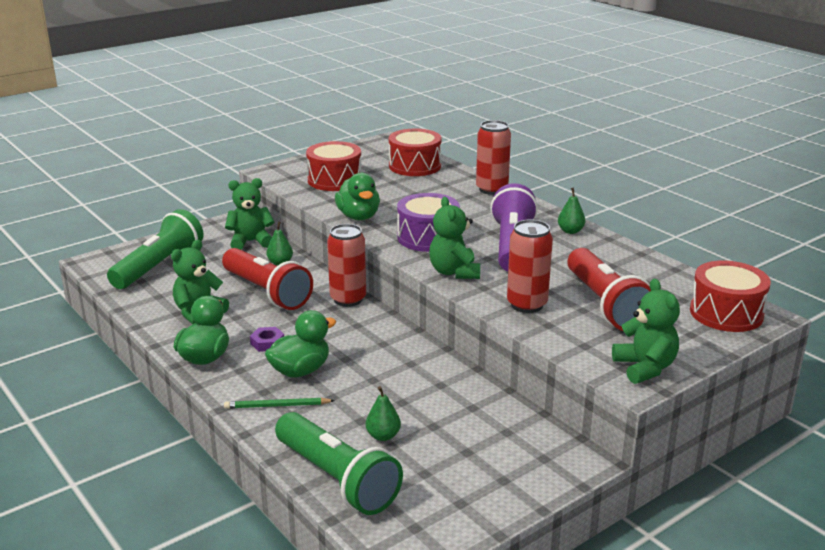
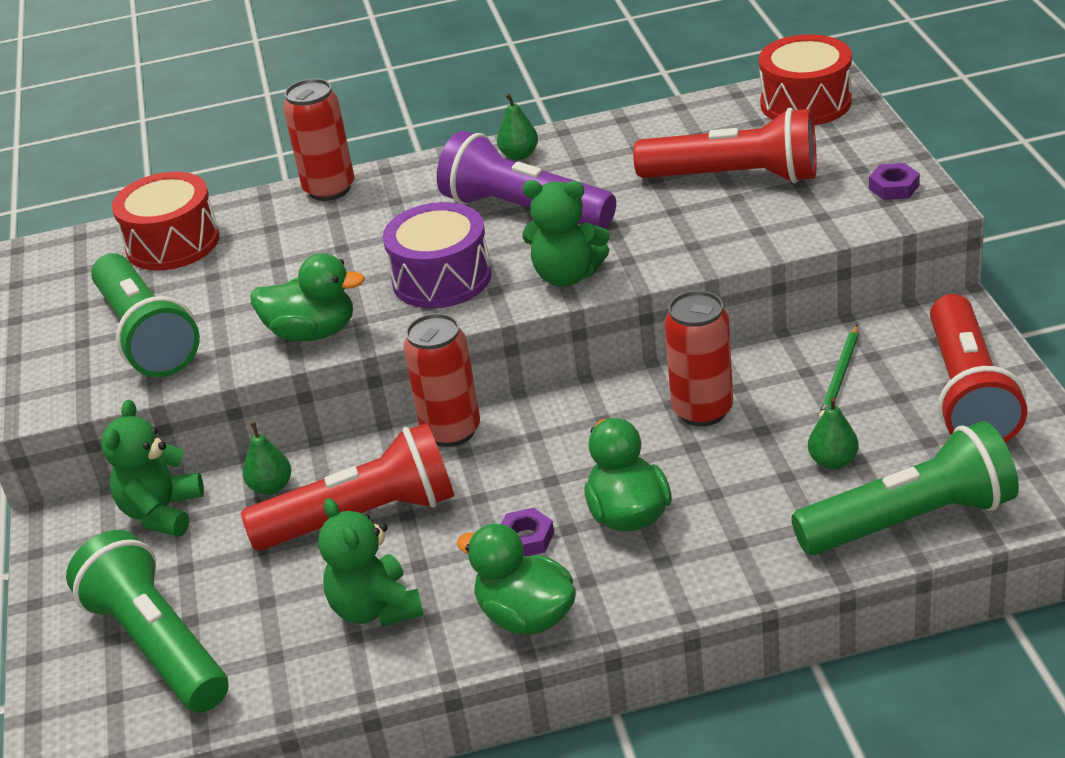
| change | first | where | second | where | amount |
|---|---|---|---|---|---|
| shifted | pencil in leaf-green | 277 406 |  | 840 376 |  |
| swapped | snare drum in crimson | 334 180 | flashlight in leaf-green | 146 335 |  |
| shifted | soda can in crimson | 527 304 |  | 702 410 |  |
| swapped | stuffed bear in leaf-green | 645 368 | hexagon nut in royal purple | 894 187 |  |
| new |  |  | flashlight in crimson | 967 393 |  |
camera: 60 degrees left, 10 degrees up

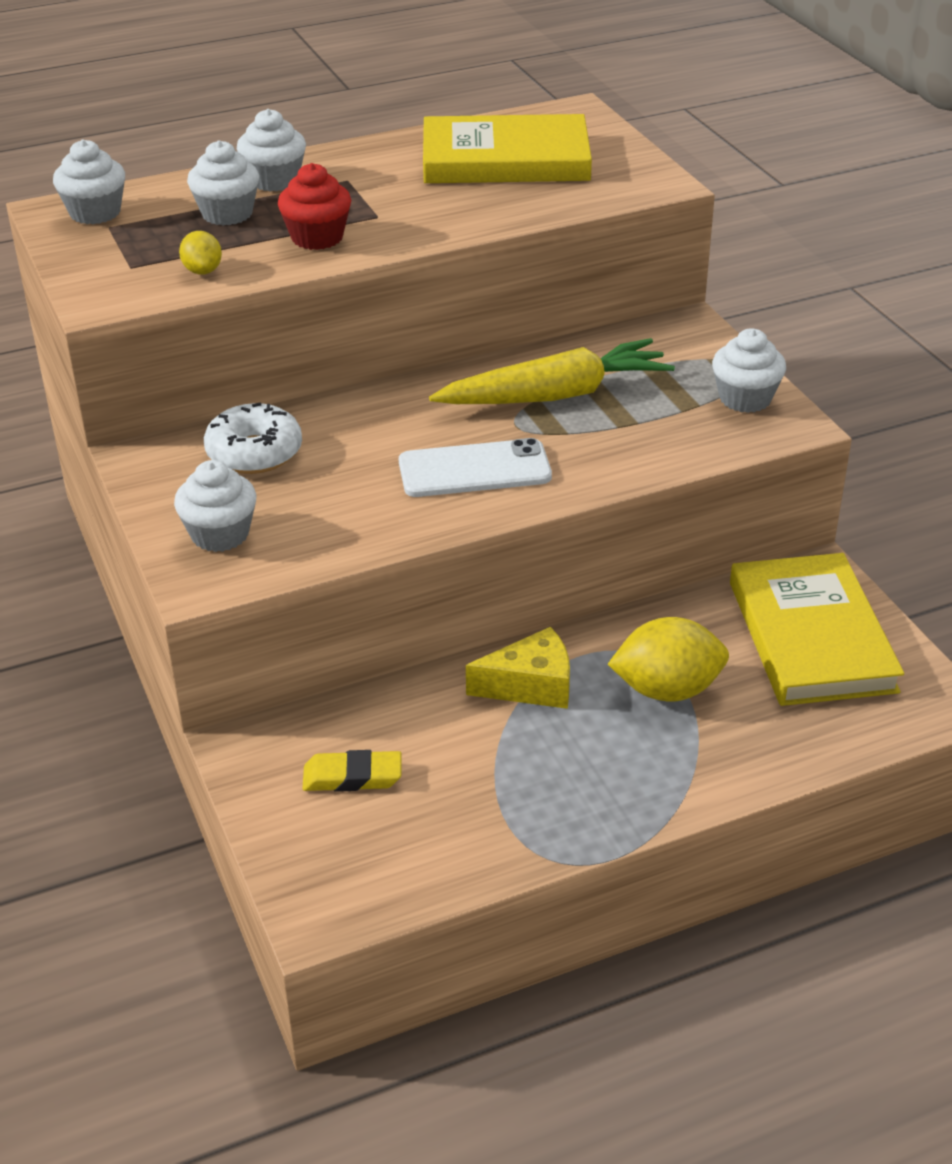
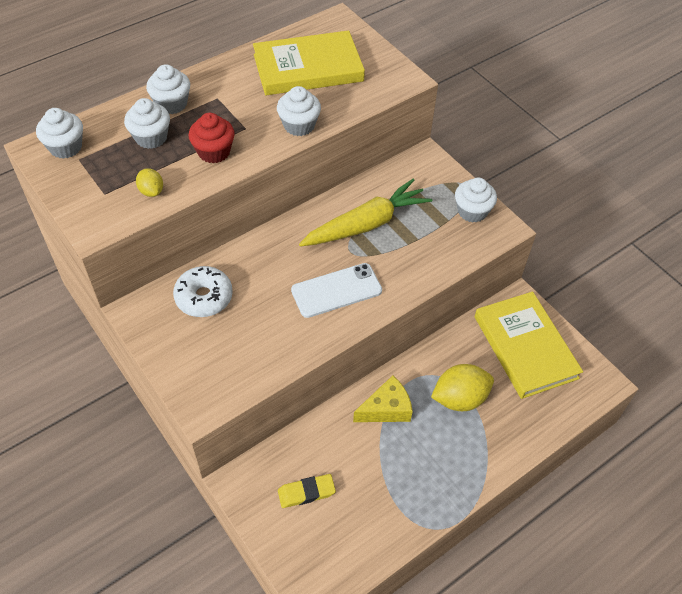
| change | first | where | second | where | amount |
|---|---|---|---|---|---|
| shifted | fairy cake in white | 220 534 |  | 299 125 |  |
camera: 15 degrees left, 15 degrees up

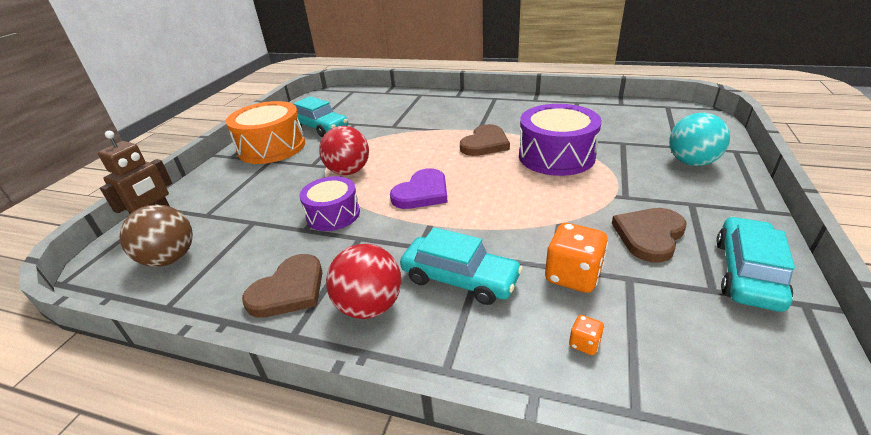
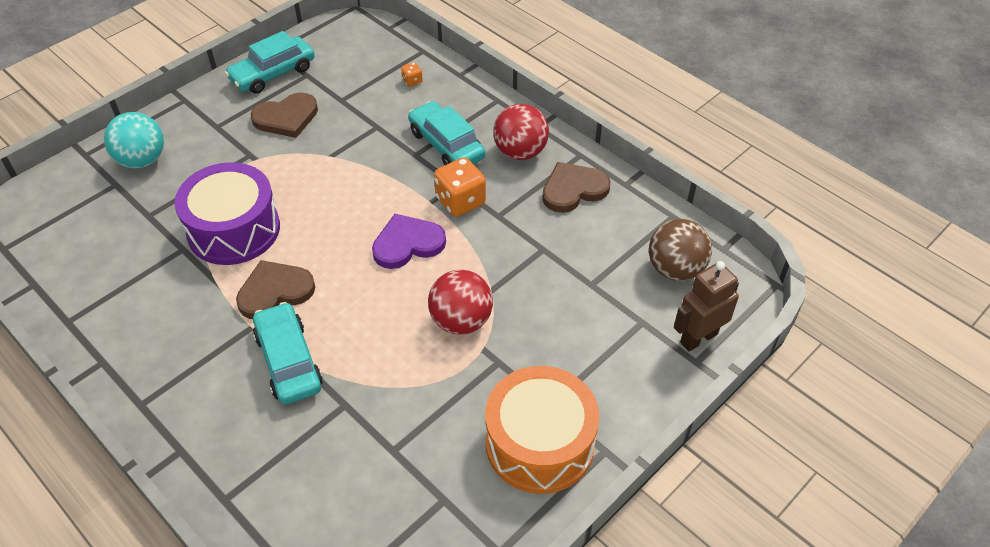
| change | first | where | second | where | amount |
|---|---|---|---|---|---|
| shifted | toy car in teal | 319 127 |  | 289 361 |  |
| gone | snare drum in royal purple | 333 214 |  |  |  |
| shifted | game die in bright orange | 573 276 |  | 460 201 |  |
camera: 155 degrees left, 15 degrees up

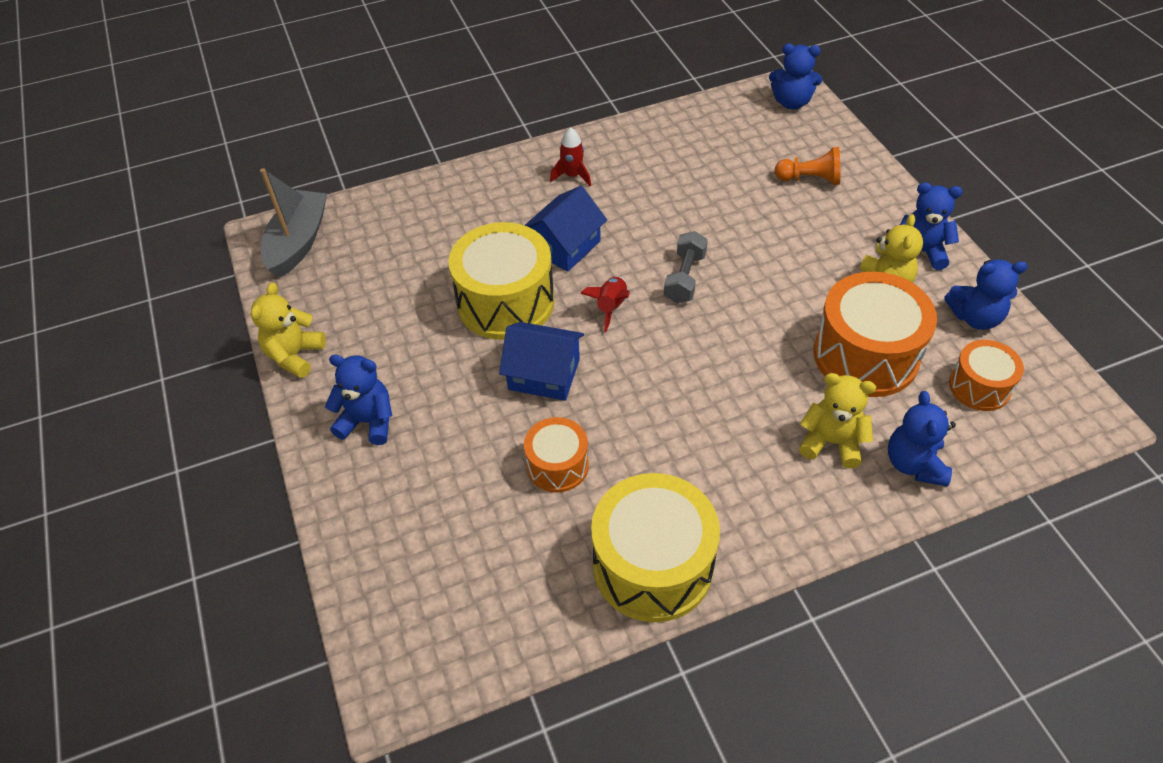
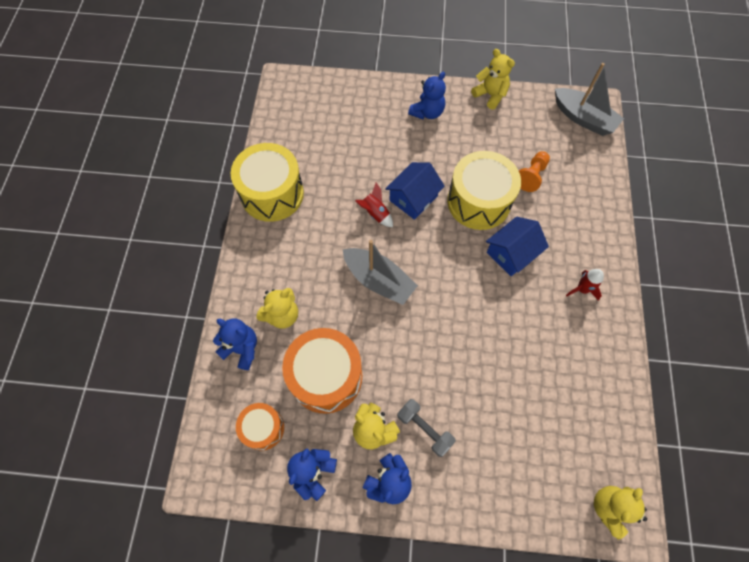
| change | first | where | second | where | amount |
|---|---|---|---|---|---|
| rotated | cottage in royal blue | 565 246 |  | 511 253 | 75 degrees clockwise |
| gone | snare drum in bright orange | 557 465 |  |  |  |
| shifted | spaceship in crimson | 611 307 |  | 375 213 |  |
| shifted | dumbbell in grey | 685 278 |  | 424 429 |  |
| repainted | stuffed bear in royal blue | 791 102 | stuffed bear in bright yellow | 609 508 |  |
| shifted | chess pawn in bright orange | 810 179 |  | 531 176 |  |
| new |  |  | sailboat in grey | 379 280 |  |
camera: 115 degrees right, 15 degrees up

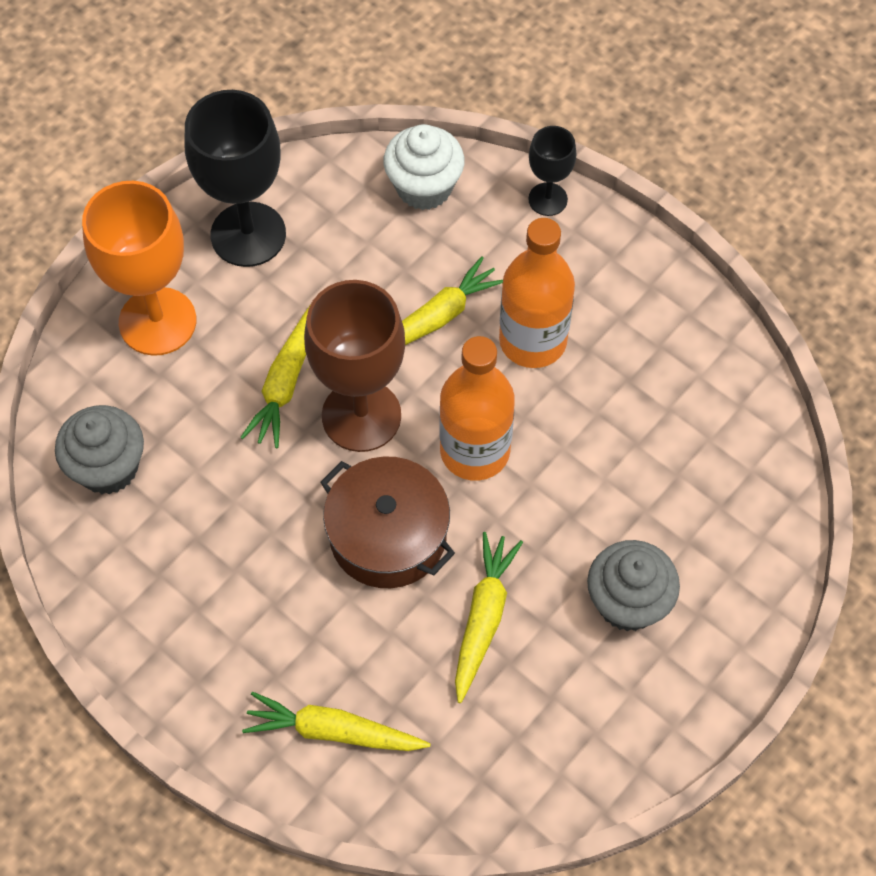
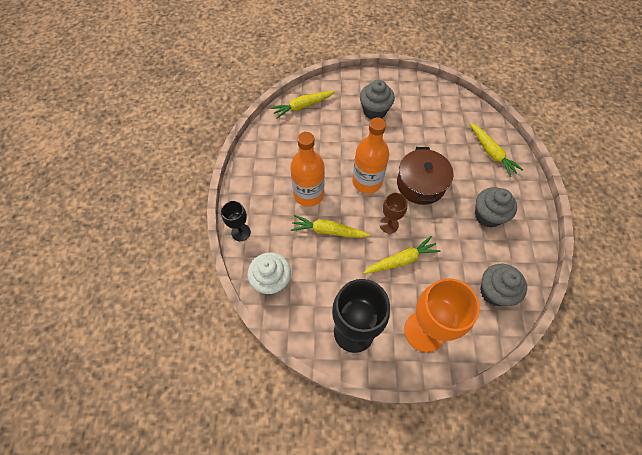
| change | first | where | second | where | amount |
|---|---|---|---|---|---|
| scaled | goblet in brown | 361 416 |  | 389 225 | x0.53 |
| shifted | root vegetable in bright yellow | 483 618 |  | 302 106 |  |
| new |  |  | fairy cake in grey | 488 216 |  |
camera: 130 degrees left, 0 degrees up

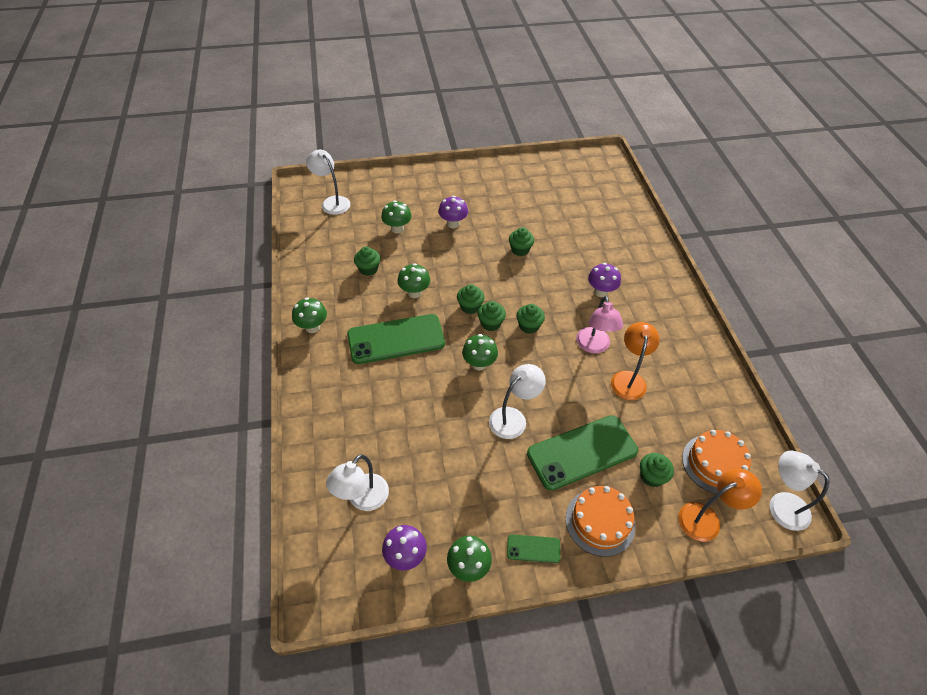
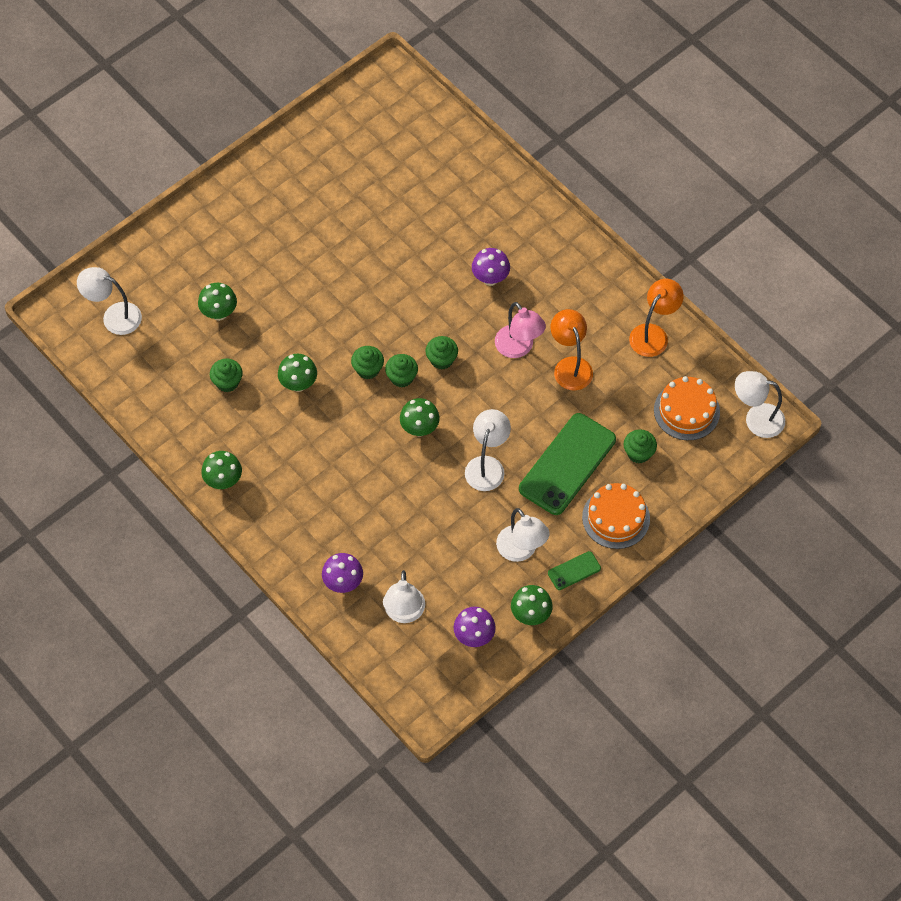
| change | first | where | second | where | amount |
|---|---|---|---|---|---|
| gone | smartphone in leaf-green | 396 339 |  |  |  |
| shifted | toadstool in royal purple | 453 224 |  | 343 583 |  |
| gone | fairy cake in leaf-green | 520 250 |  |  |  |
| shifted | lamp in bright orange | 706 518 |  | 653 334 |  |
| new |  |  | lamp in white | 521 551 |  |
camera: 30 degrees left, 10 degrees up

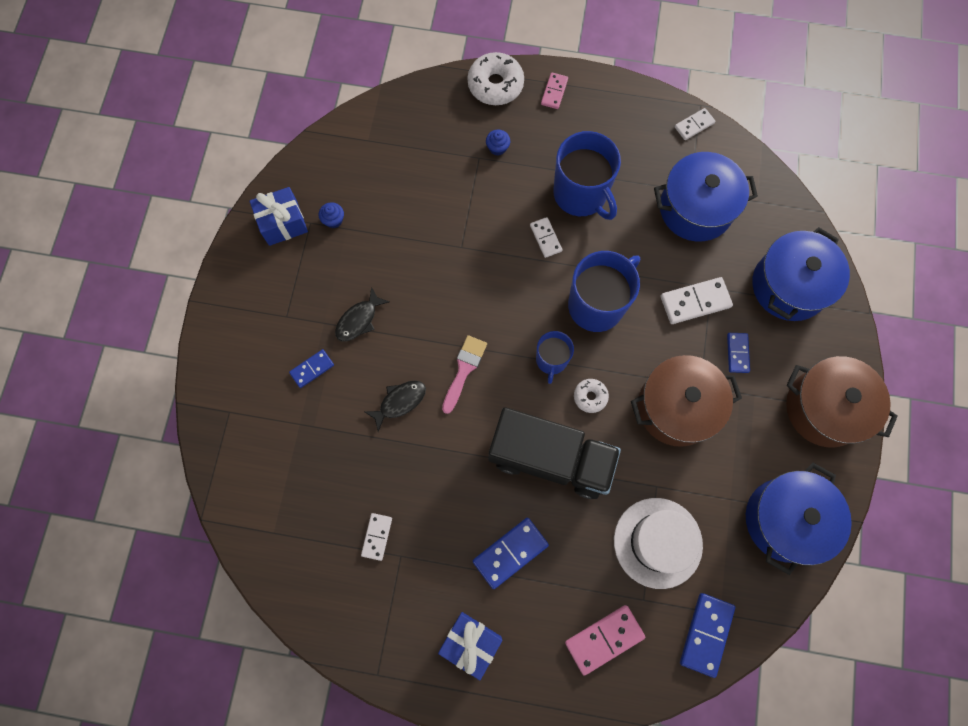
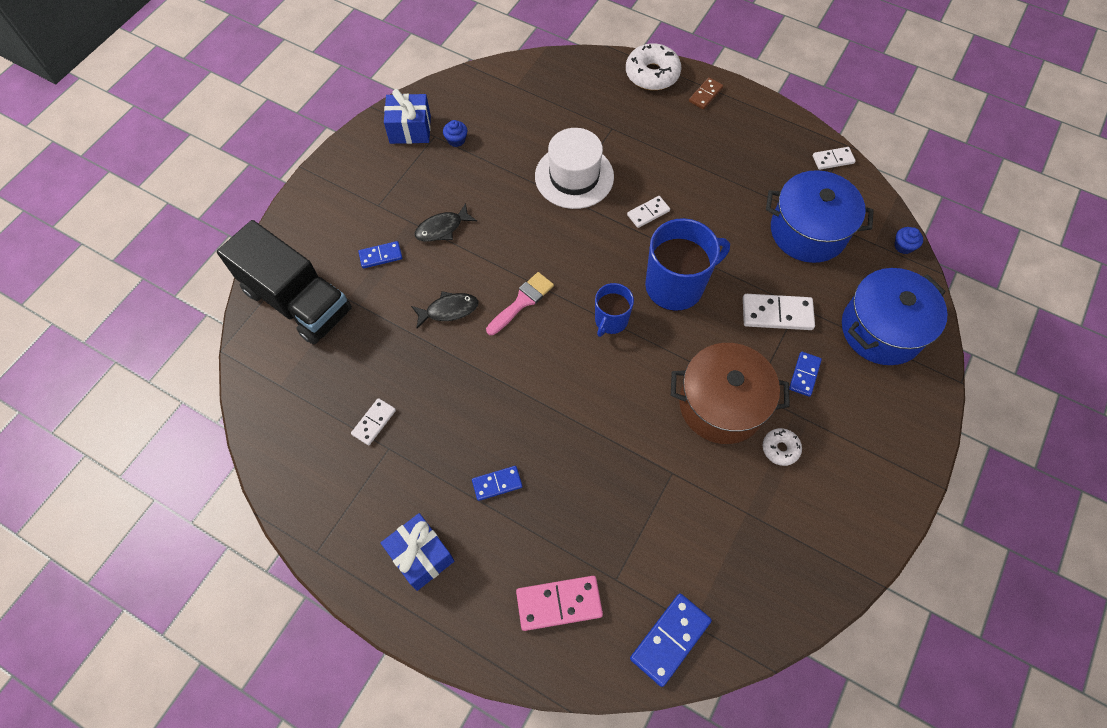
| change | first | where | second | where | amount |
|---|---|---|---|---|---|
| scaled | domino tile in royal blue | 510 553 |  | 497 484 | x0.61 |
| shifted | fairy cake in royal blue | 497 148 |  | 903 246 |  |
| shifted | truck in black | 550 458 |  | 297 301 |  |
| rotated | domino tile in white | 545 238 |  | 648 213 | 60 degrees clockwise |
| repainted | domino tile in pink | 554 92 | domino tile in brown | 705 95 |  |
| gone | mug in royal blue | 581 194 |  |  |  |
| shifted | doughnut in white | 590 397 |  | 780 449 |  |
| shifted | tall hat in white | 657 542 |  | 574 176 |  |
| gone | cooking pot in royal blue | 785 520 |  |  |  |
| gone | cooking pot in brown | 824 408 |  |  |  |
camera: 20 degrees right, 10 degrees down

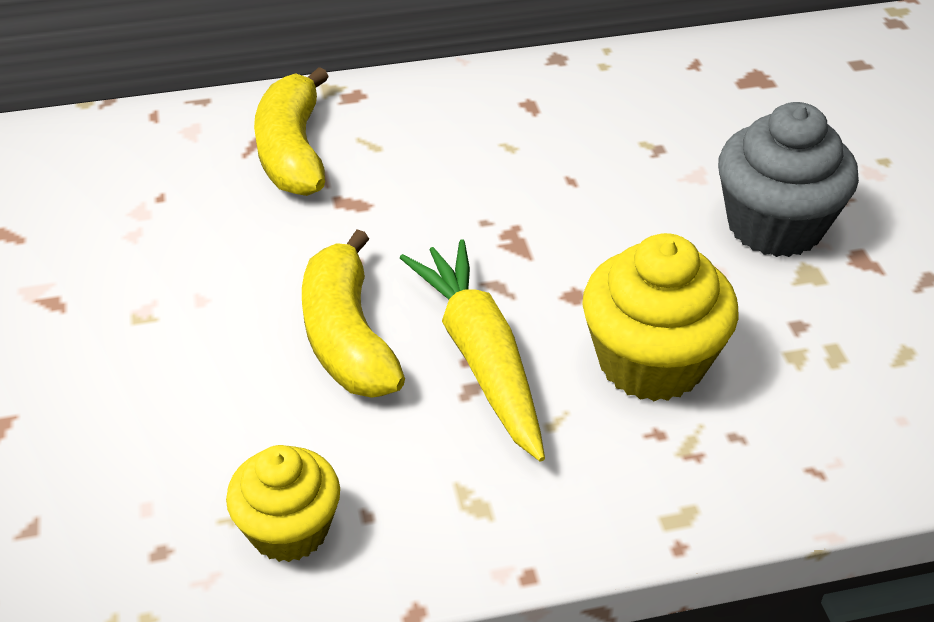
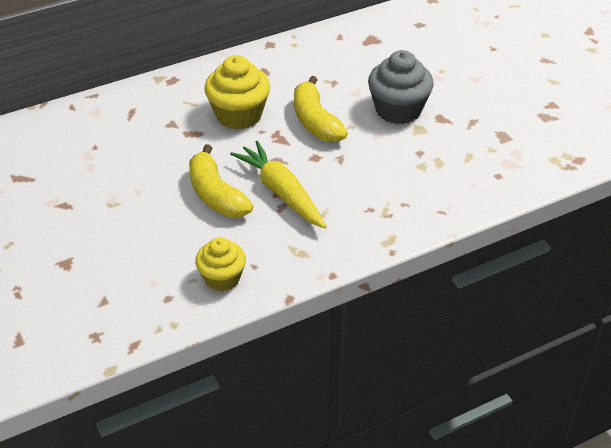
| change | first | where | second | where | amount |
|---|---|---|---|---|---|
| shifted | toy banana in bright yellow | 293 151 |  | 315 121 |  |
| shifted | fairy cake in bright yellow | 651 362 |  | 239 115 |  |
camera: 15 degrees left, 0 degrees up

